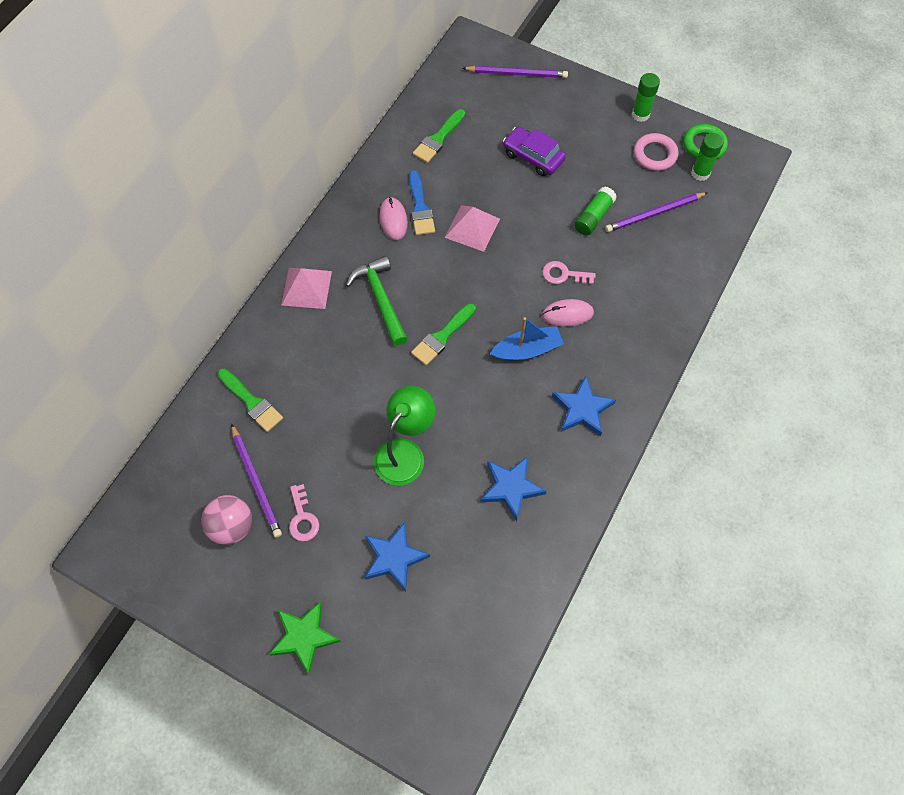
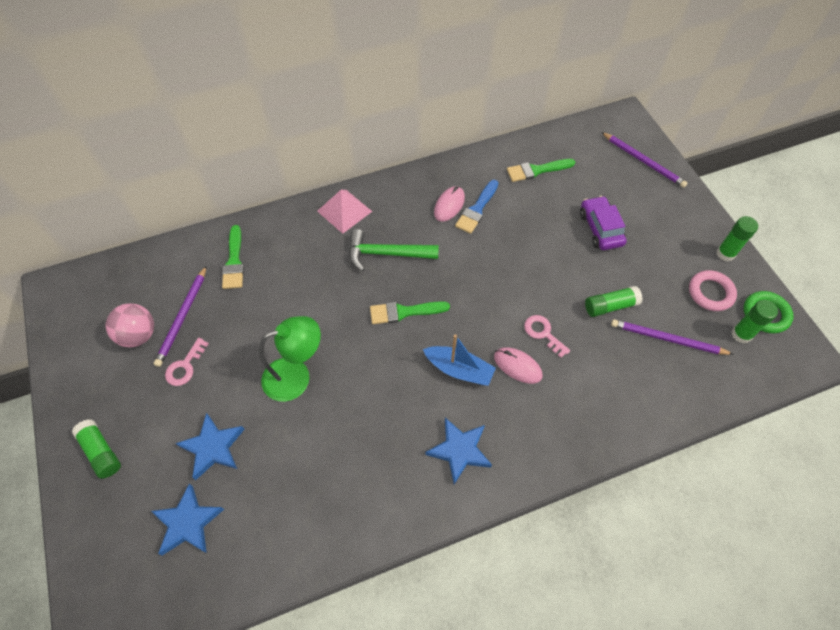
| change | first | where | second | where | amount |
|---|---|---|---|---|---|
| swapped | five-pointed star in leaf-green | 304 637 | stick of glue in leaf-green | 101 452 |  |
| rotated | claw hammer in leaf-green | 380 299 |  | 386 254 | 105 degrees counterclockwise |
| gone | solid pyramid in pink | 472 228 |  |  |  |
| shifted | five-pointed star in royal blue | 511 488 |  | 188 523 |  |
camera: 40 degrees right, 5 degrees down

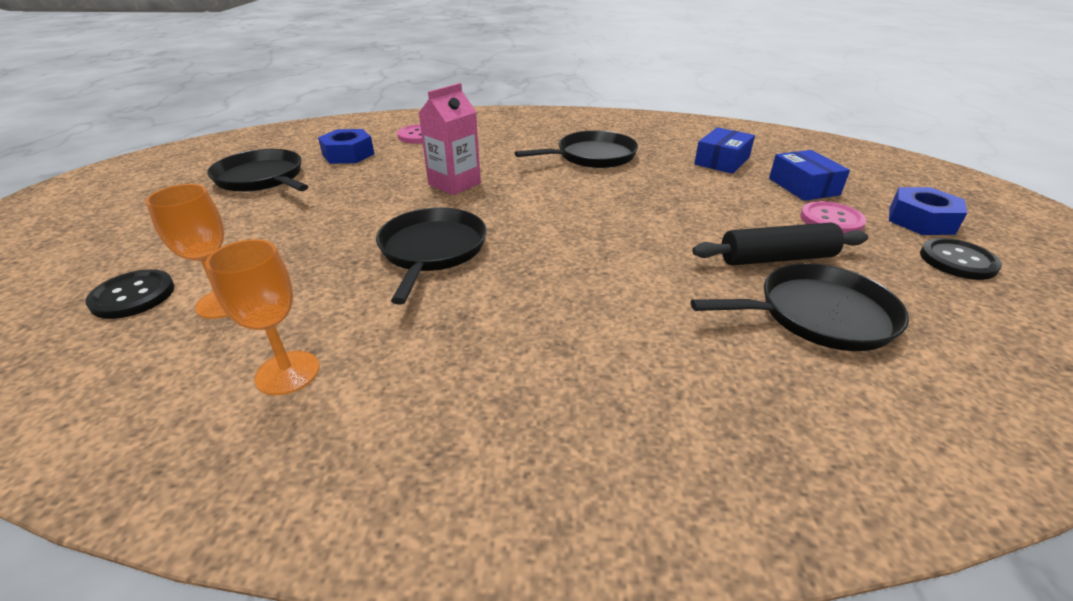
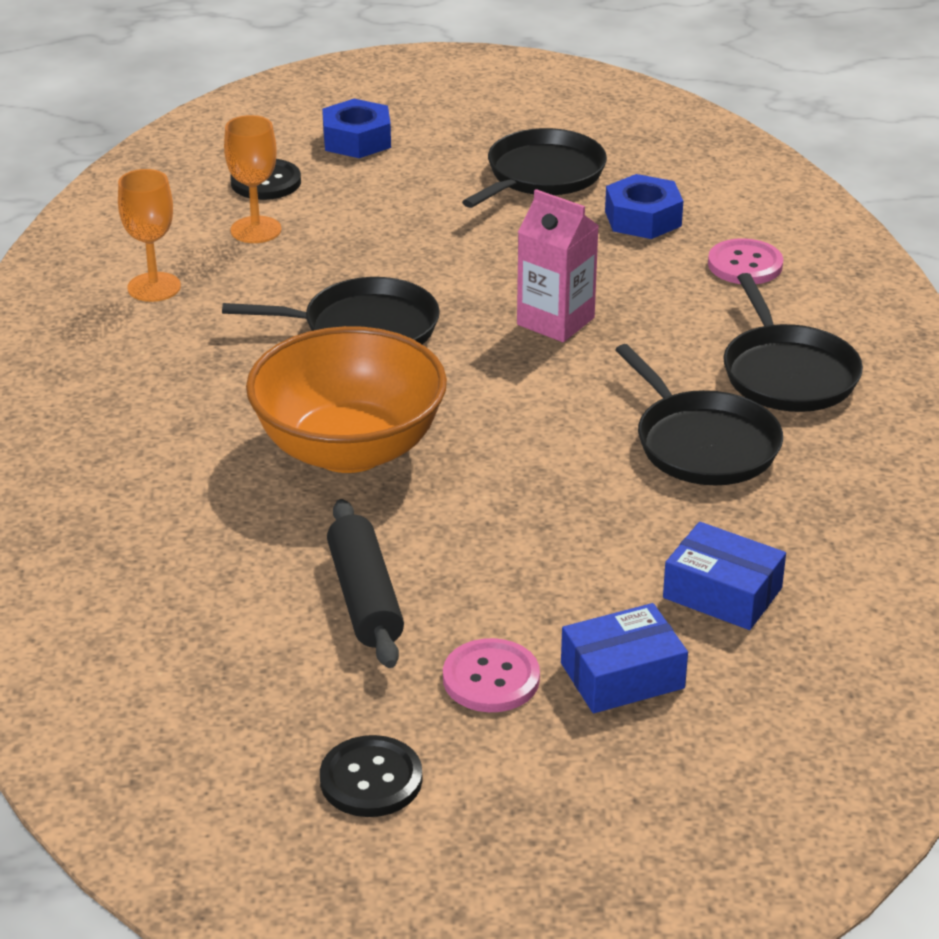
| change | first | where | second | where | amount |
|---|---|---|---|---|---|
| shifted | skillet in black | 818 315 |  | 787 373 |  |
| shifted | hexagon nut in royal blue | 920 220 |  | 357 140 |  |
| new |  |  | deep dish in bright orange | 349 449 |  |
camera: 85 degrees right, 0 degrees up

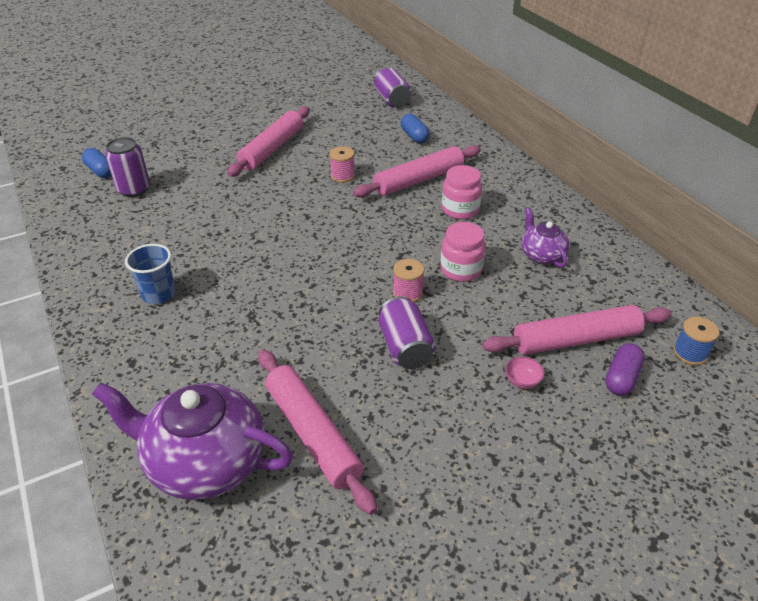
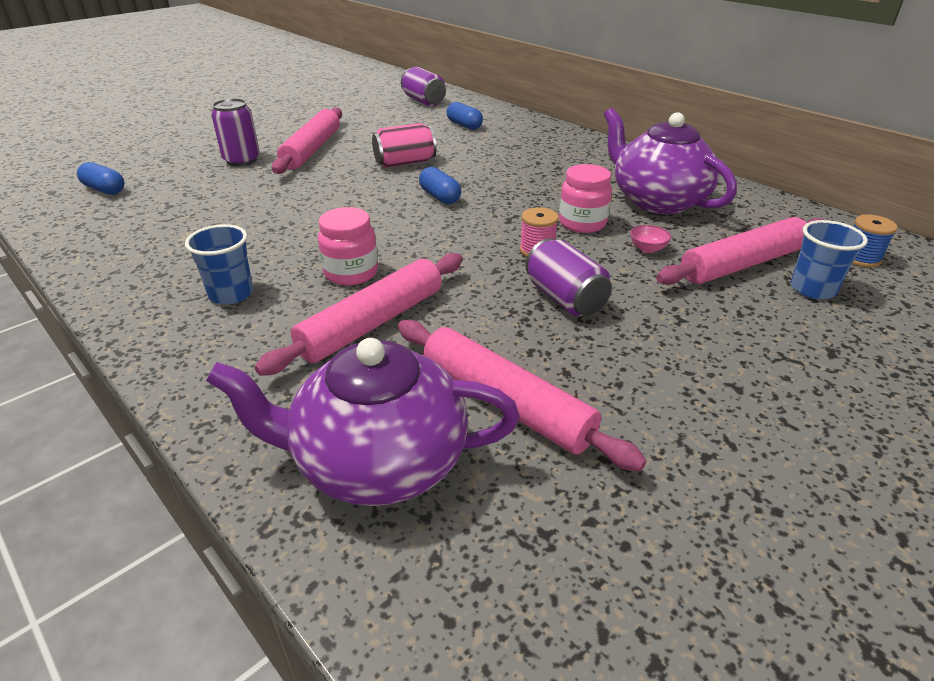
| change | first | where | second | where | amount |
|---|---|---|---|---|---|
| shifted | soda can in royal purple | 134 189 |  | 242 160 |  |
| swapped | bobbin in pink | 342 176 | soda can in pink | 405 163 |  |
| shifted | pastry roller in pink | 419 180 |  | 373 323 |  |
| shifted | jam jar in pink | 460 210 |  | 351 273 |  |
| shifted | deep dish in pink | 522 381 |  | 647 249 |  |
| scaled | teapot in royal purple | 542 255 |  | 657 200 | x1.90 |
| swapped | pill shape in royal purple | 621 378 | beaker in royal blue | 812 289 |  |
| new |  |  | pill shape in royal blue | 440 197 |  |
camera: 15 degrees left, 5 degrees down

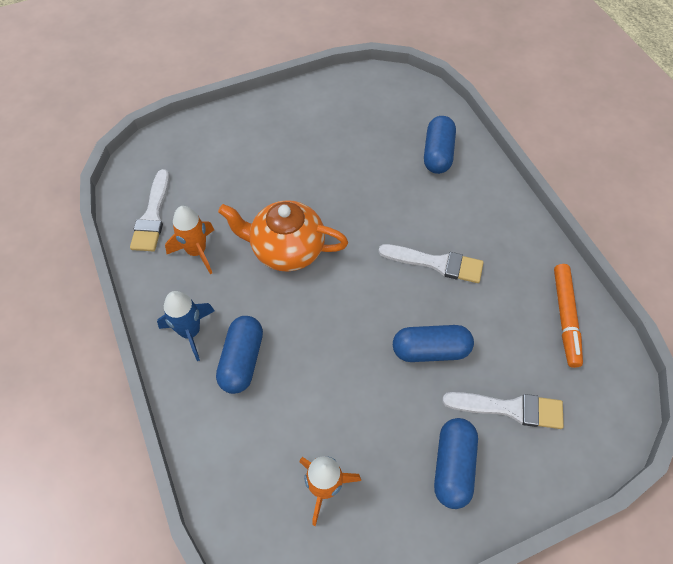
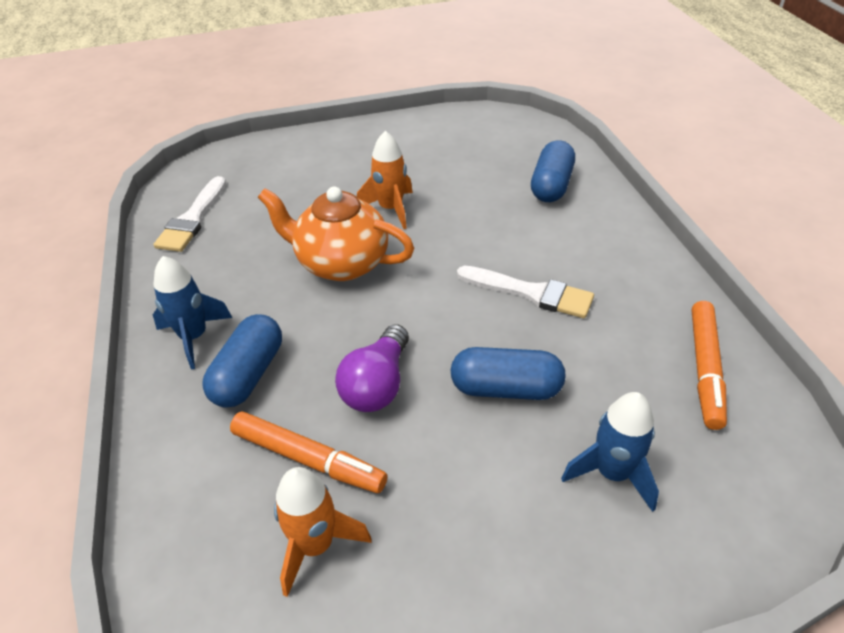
| change | first | where | second | where | amount |
|---|---|---|---|---|---|
| shifted | spaceship in bright orange | 197 251 |  | 391 209 |  |
| gone | pill shape in royal blue | 453 466 |  |  |  |
| swapped | brush in white | 510 408 | spaceship in royal blue | 612 473 |  |
| new |  |  | felt pen in bright orange | 308 459 |  |
| new |  |  | light bulb in royal purple | 377 384 |  |
camera: 10 degrees right, 15 degrees down

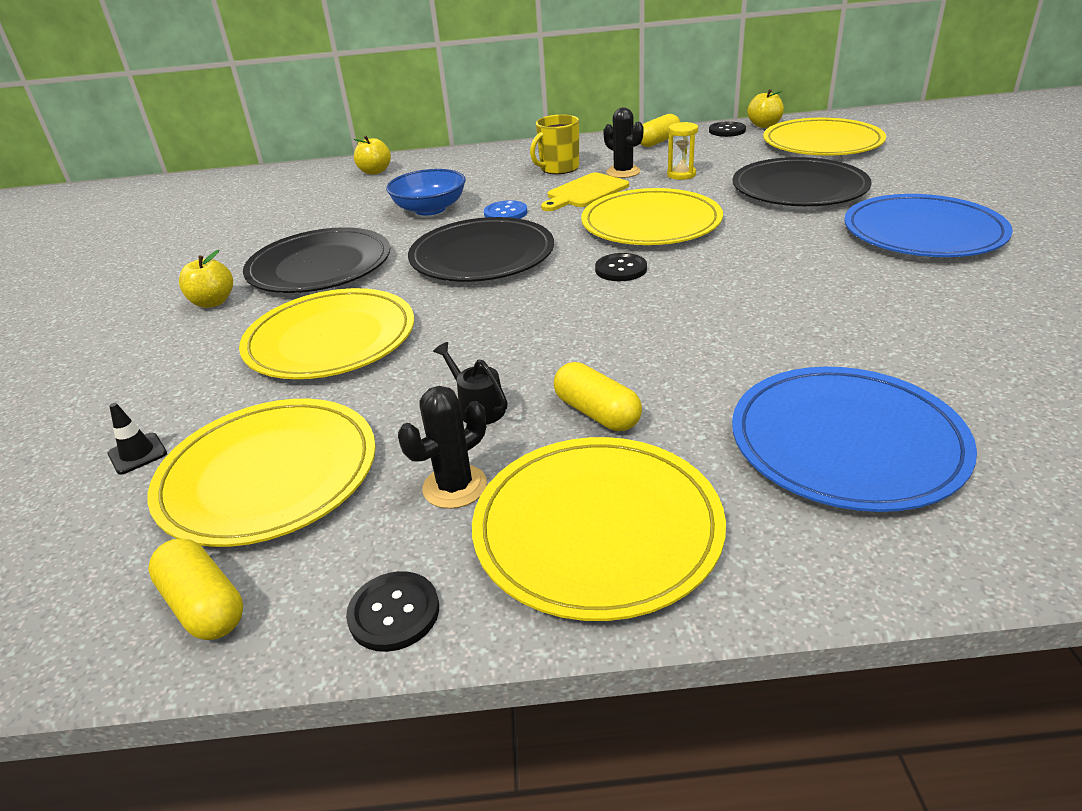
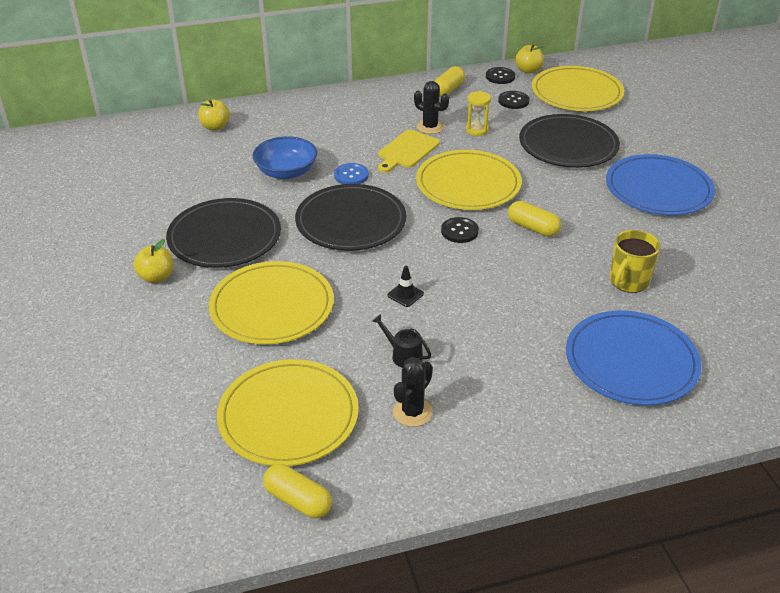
| change | first | where | second | where | amount |
|---|---|---|---|---|---|
| shifted | road cone in black | 137 454 |  | 405 294 |  |
| shifted | sewing button in black | 394 613 |  | 513 101 |  |
| gone | plate in bright yellow | 597 529 |  |  |  |
| shifted | mug in bright yellow | 558 168 |  | 628 281 |  |
| shifted | pill shape in bright yellow | 597 413 |  | 533 228 |  |
camera: 15 degrees left, 5 degrees up

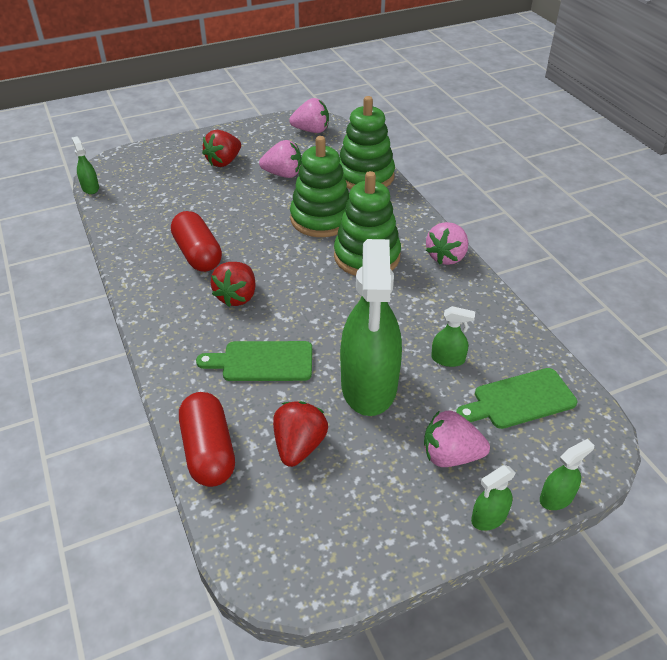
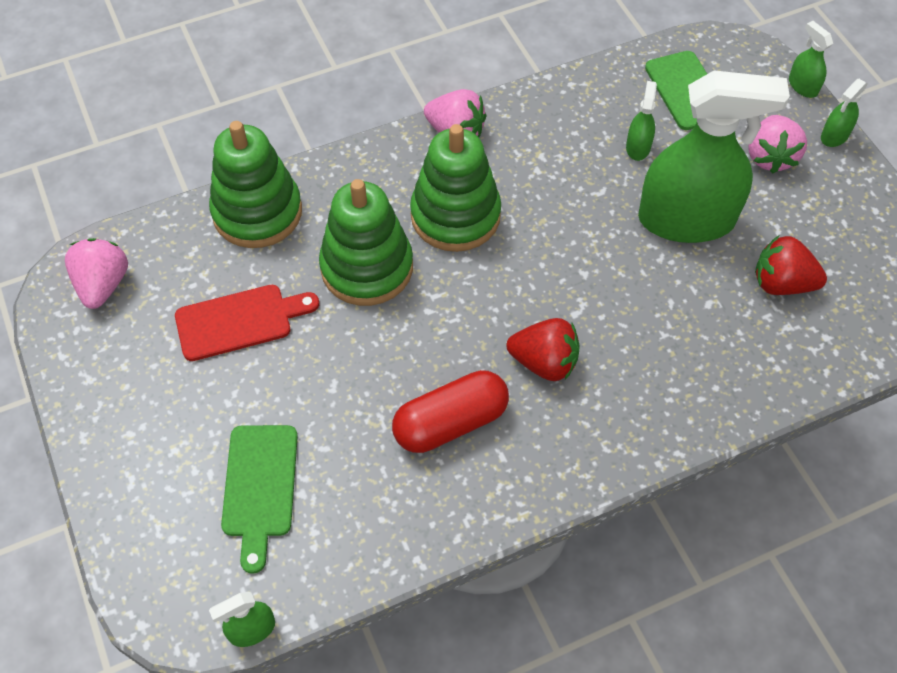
| change | first | where | second | where | amount |
|---|---|---|---|---|---|
| gone | pill shape in crimson | 209 451 |  |  |  |
| shifted | chopping board in leaf-green | 262 362 |  | 260 487 |  |
| gone | berry in crimson | 224 162 |  |  |  |
| swapped | berry in pink | 283 174 | chopping board in crimson | 240 321 |  |
| rotated | sprayer in leaf-green | 488 518 |  | 834 136 | 75 degrees clockwise |
camera: 90 degrees left, 15 degrees up

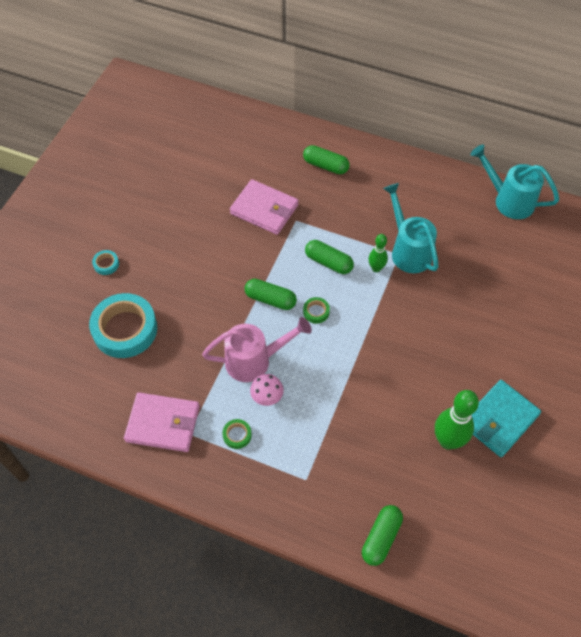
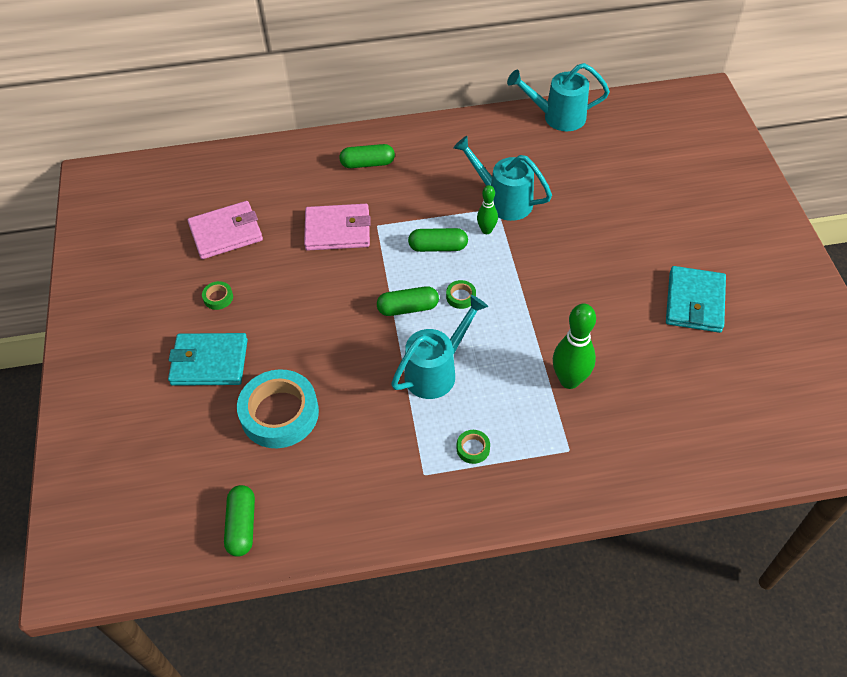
| change | first | where | second | where | amount |
|---|---|---|---|---|---|
| swapped | roll of tape in teal | 106 264 | billfold in teal | 209 362 |  |
| shifted | billfold in pink | 163 424 |  | 226 233 |  |
| repainted | watering pot in pink | 254 360 | watering pot in teal | 436 371 |  |
| gone | toadstool in pink | 267 396 |  |  |  |
| shifted | pill shape in leaf-green | 381 538 |  | 242 525 |  |
| shifted | skittle in leaf-green | 448 441 |  | 569 380 |  |
| new |  |  | roll of tape in leaf-green | 218 297 |  |
camera: 30 degrees left, 5 degrees down

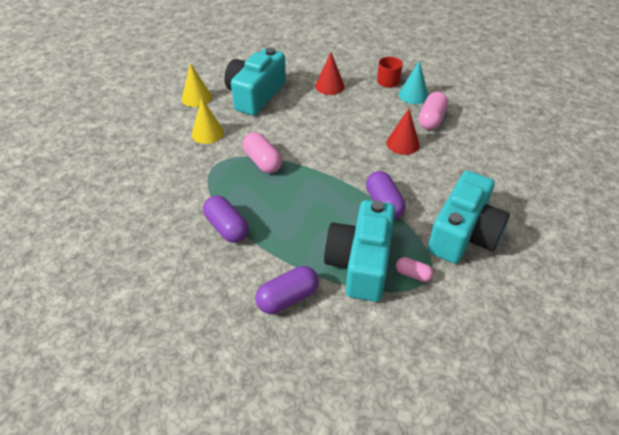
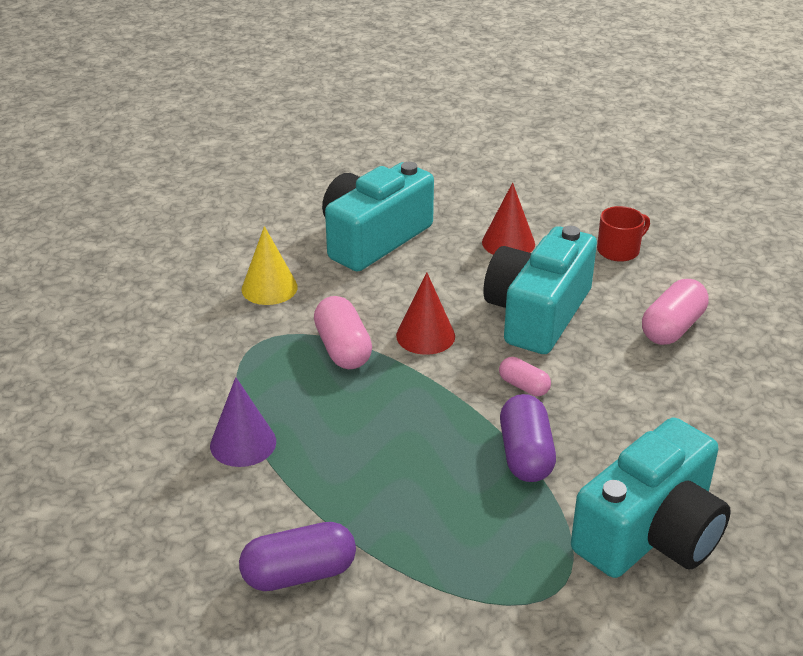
| change | first | where | second | where | amount |
|---|---|---|---|---|---|
| gone | solid cone in bright yellow | 196 98 |  |  |  |
| swapped | pill shape in royal purple | 227 228 | solid cone in royal purple | 243 443 |  |
| shifted | compact camera in teal | 360 263 |  | 537 313 |  |
| shifted | solid cone in crimson | 403 143 |  | 425 336 |  |
| shifted | pill shape in pink | 413 274 |  | 524 386 |  |
| gone | solid cone in teal | 413 95 |  |  |  |
camera: 15 degrees right, 10 degrees down

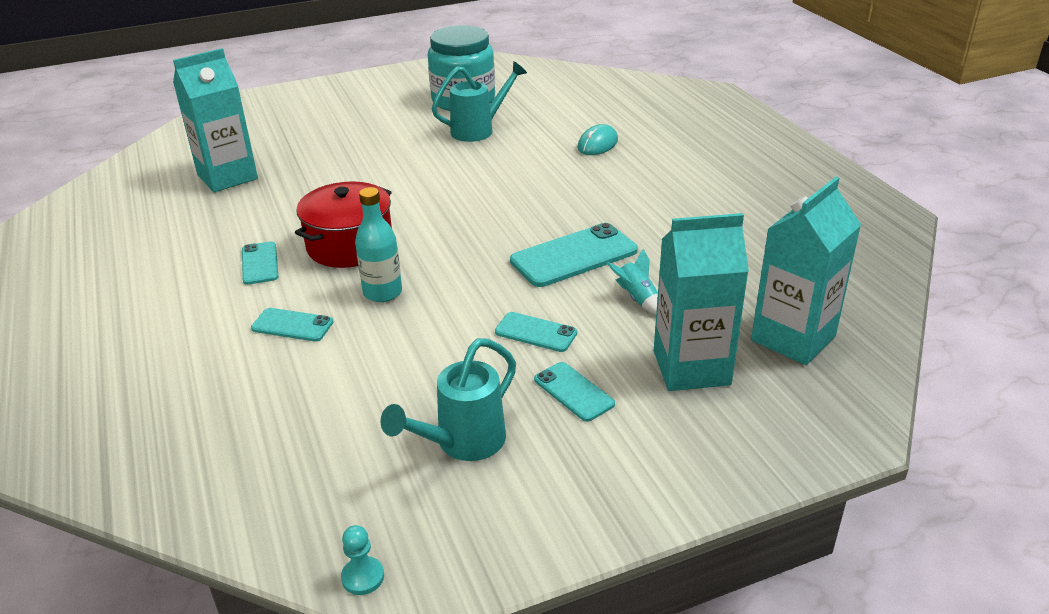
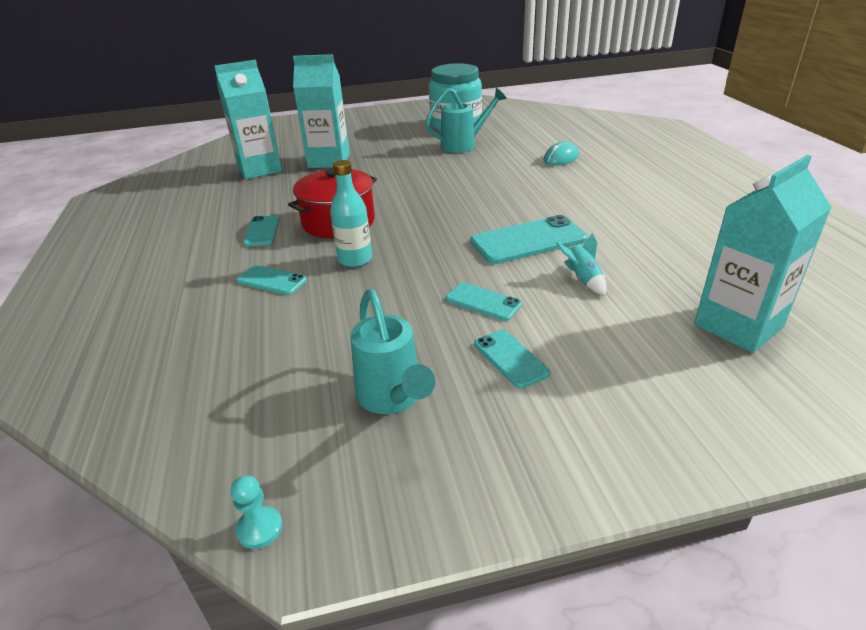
| change | first | where | second | where | amount |
|---|---|---|---|---|---|
| rotated | watering pot in teal | 462 444 |  | 393 399 | 75 degrees counterclockwise |
| shifted | milk carton in teal | 691 368 |  | 329 161 |  |
camera: 10 degrees right, 0 degrees up

